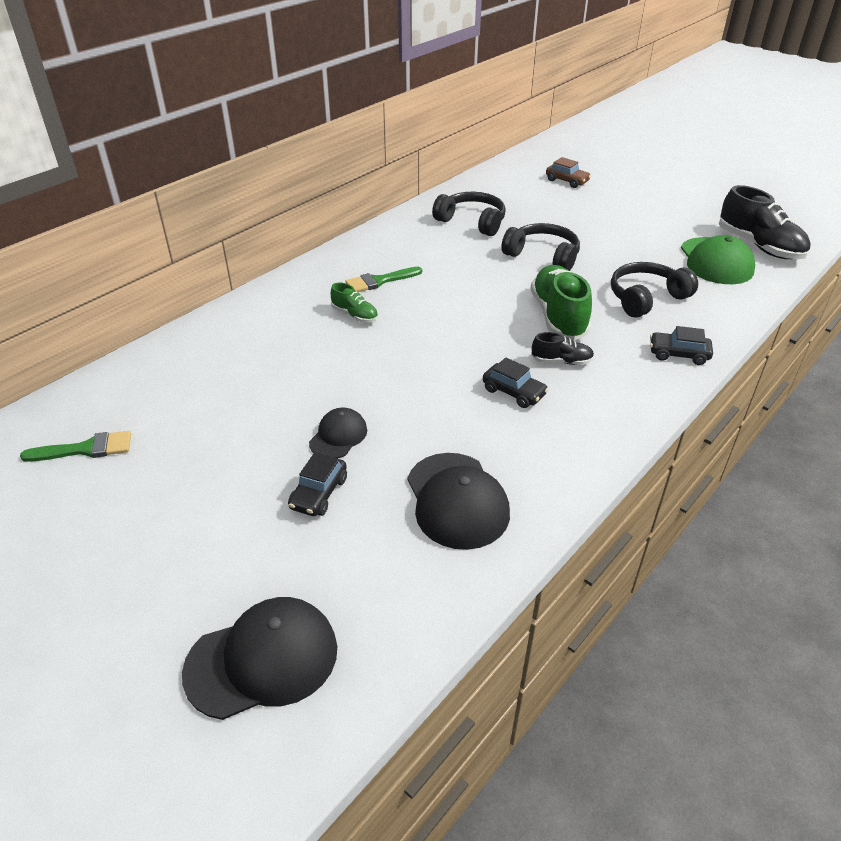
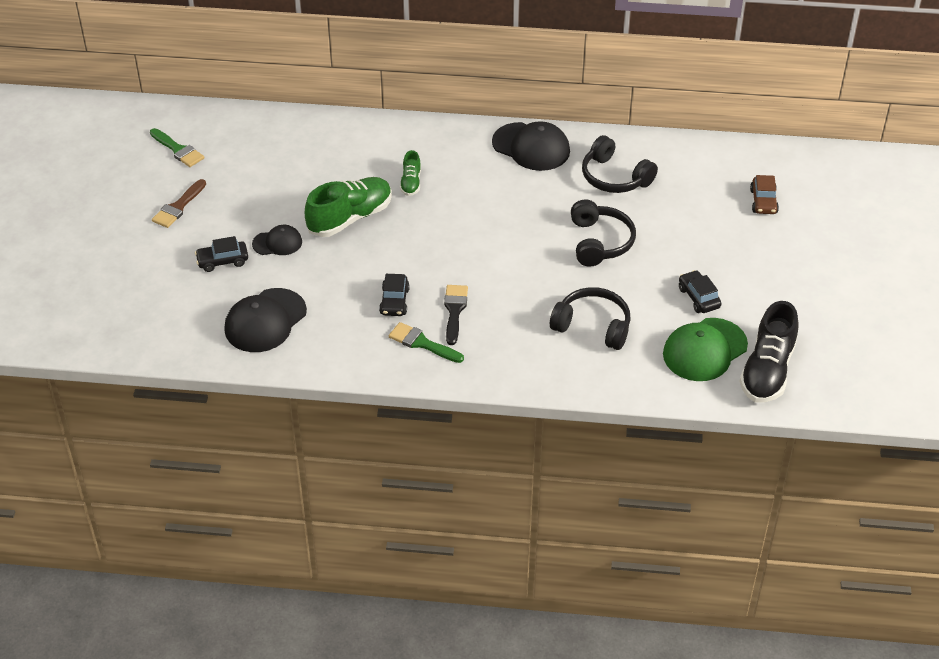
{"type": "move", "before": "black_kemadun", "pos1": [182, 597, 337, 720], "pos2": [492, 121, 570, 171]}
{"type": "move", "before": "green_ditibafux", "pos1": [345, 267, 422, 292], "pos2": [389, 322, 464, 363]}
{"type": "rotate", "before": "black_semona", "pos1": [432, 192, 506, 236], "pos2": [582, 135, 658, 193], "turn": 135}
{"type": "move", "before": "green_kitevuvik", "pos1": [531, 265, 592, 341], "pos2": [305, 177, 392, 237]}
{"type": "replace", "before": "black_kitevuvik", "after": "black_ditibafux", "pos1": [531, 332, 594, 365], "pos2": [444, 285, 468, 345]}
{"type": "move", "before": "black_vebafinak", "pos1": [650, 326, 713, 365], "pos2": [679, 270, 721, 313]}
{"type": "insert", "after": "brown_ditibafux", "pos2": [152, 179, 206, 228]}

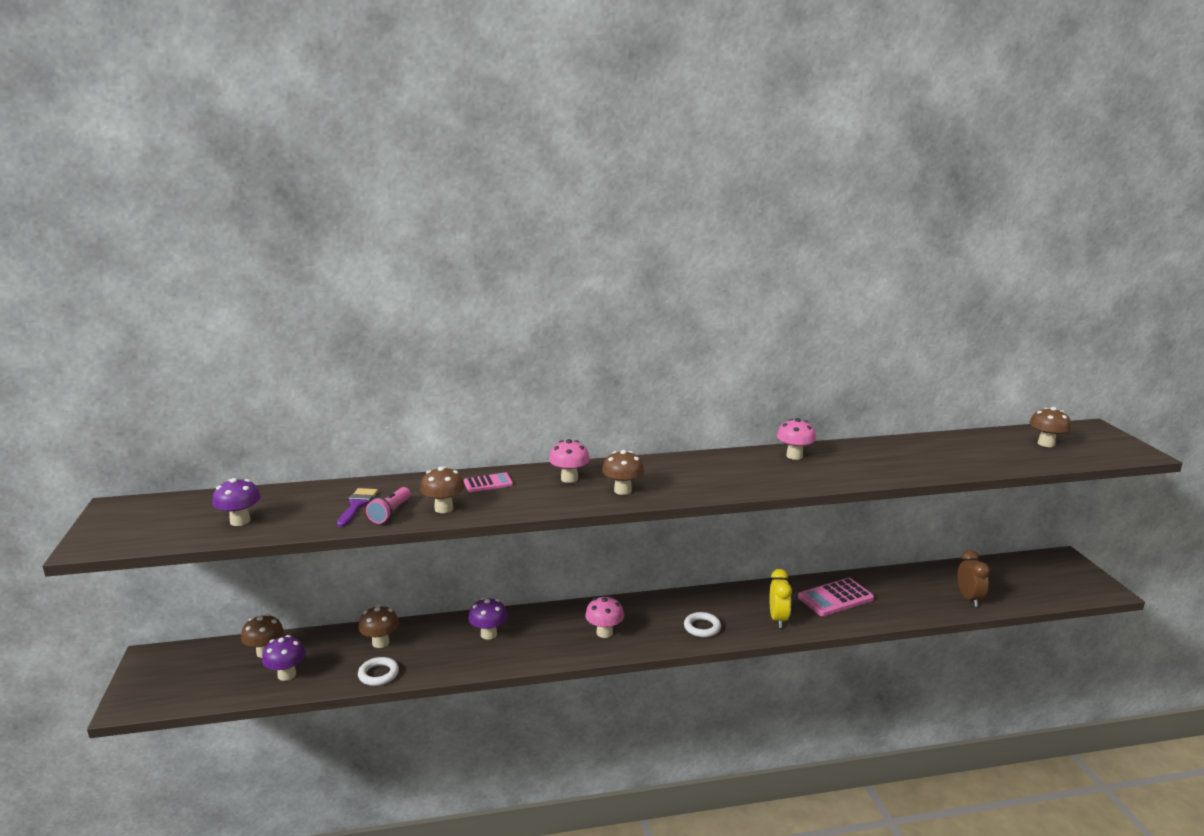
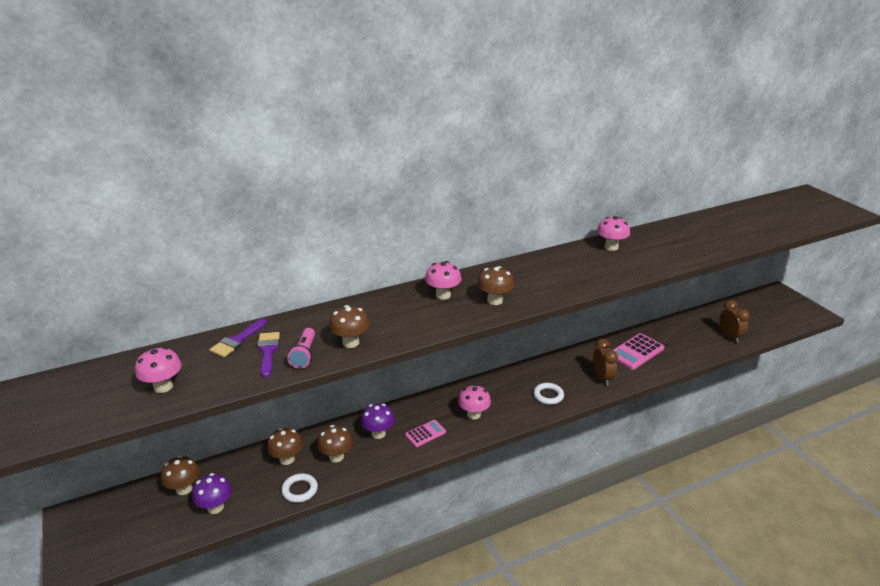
{"type": "recolor", "before": "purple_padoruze", "after": "pink_padoruze", "pos1": [212, 478, 261, 526], "pos2": [135, 347, 182, 393]}
{"type": "move", "before": "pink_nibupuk", "pos1": [464, 472, 513, 492], "pos2": [405, 420, 446, 447]}
{"type": "recolor", "before": "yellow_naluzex", "after": "brown_naluzex", "pos1": [769, 569, 792, 628], "pos2": [593, 339, 618, 386]}
{"type": "move", "before": "brown_padoruze", "pos1": [1030, 407, 1071, 447], "pos2": [317, 425, 353, 462]}
{"type": "insert", "after": "purple_ditibafux", "pos2": [210, 318, 267, 357]}

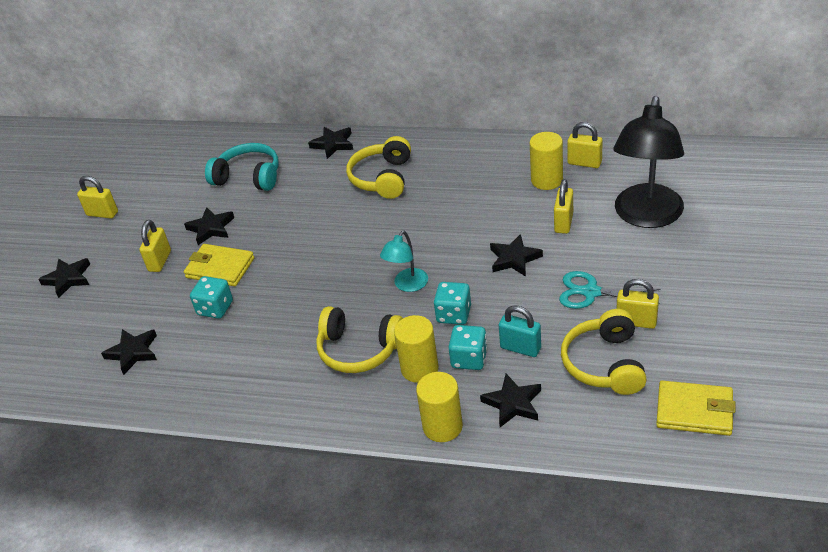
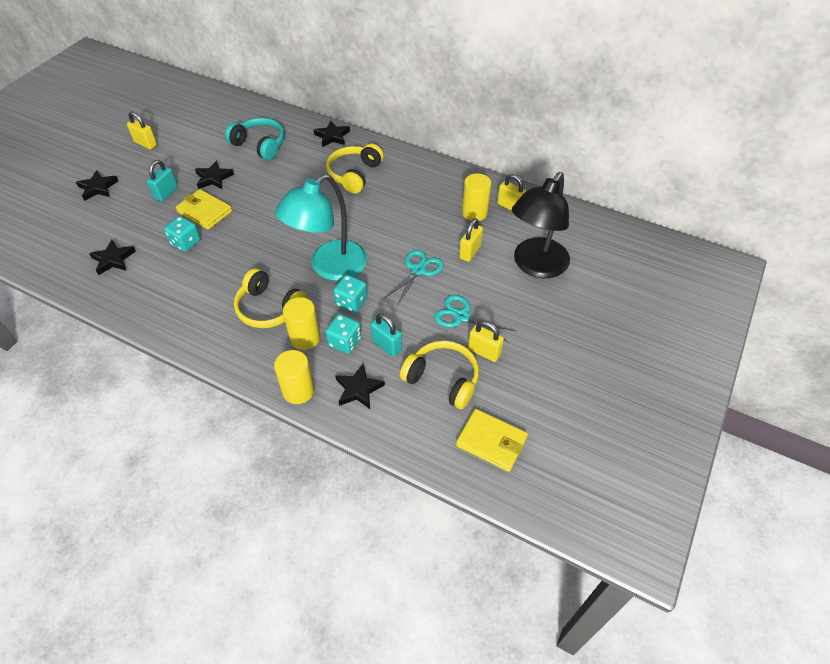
{"type": "recolor", "before": "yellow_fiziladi", "after": "turquoise_fiziladi", "pos1": [139, 220, 171, 272], "pos2": [147, 160, 178, 202]}
{"type": "resize", "before": "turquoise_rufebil", "pos1": [380, 231, 428, 292], "pos2": [275, 174, 367, 281], "scale": 2.06}
{"type": "replace", "before": "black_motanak", "after": "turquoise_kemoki", "pos1": [490, 234, 543, 277], "pos2": [383, 249, 444, 306]}
{"type": "rotate", "before": "yellow_semona", "pos1": [561, 309, 647, 395], "pos2": [400, 341, 479, 409], "turn": 105}

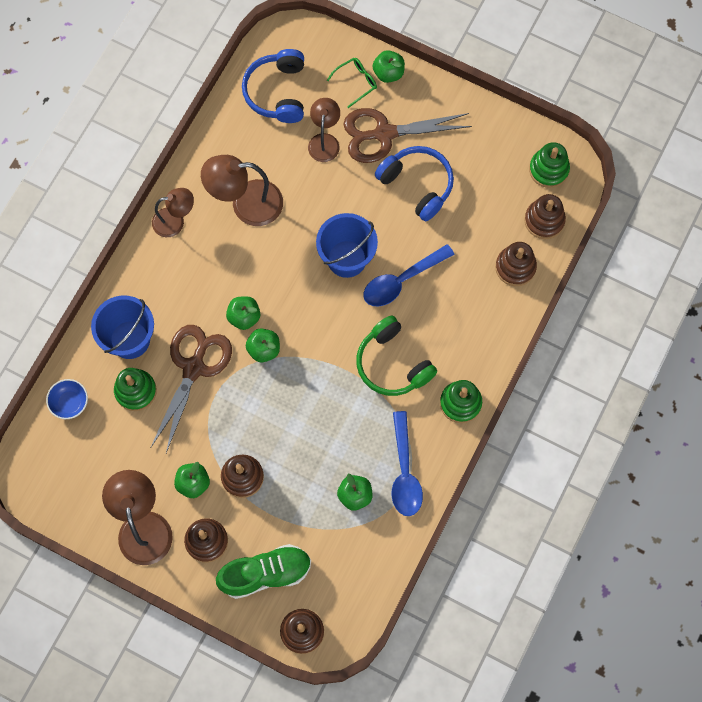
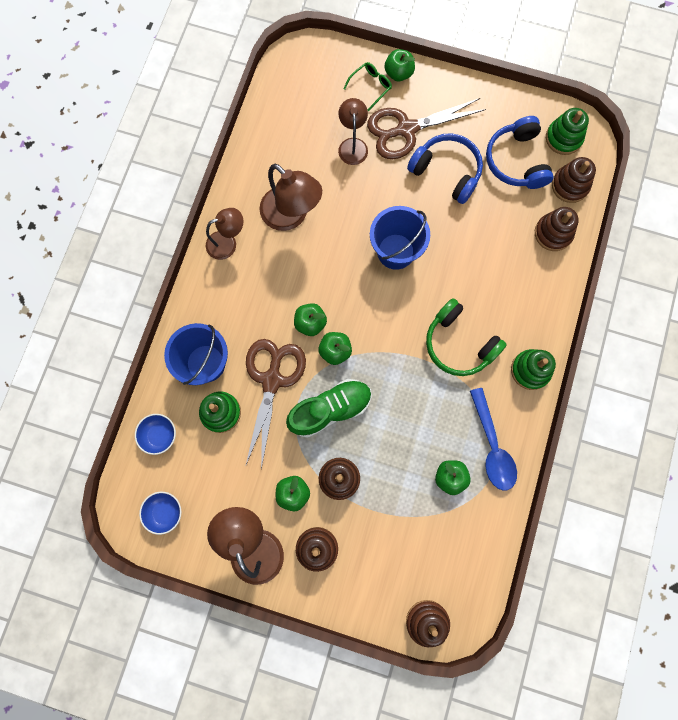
{"type": "rotate", "before": "brown_rufebil", "pos1": [201, 155, 283, 226], "pos2": [259, 164, 322, 231], "turn": -120}
{"type": "move", "before": "green_kitevuvik", "pos1": [216, 544, 311, 599], "pos2": [286, 379, 372, 438]}
{"type": "move", "before": "blue_semona", "pos1": [242, 49, 304, 123], "pos2": [486, 116, 554, 189]}
{"type": "delete", "before": "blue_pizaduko", "pos1": [363, 244, 455, 306]}
{"type": "insert", "after": "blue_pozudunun", "pos2": [139, 492, 182, 535]}

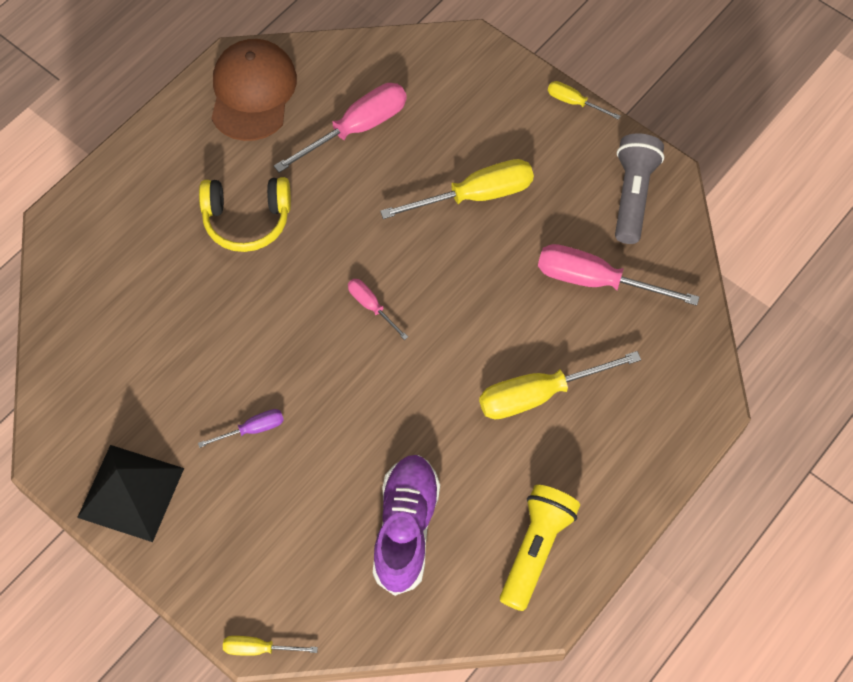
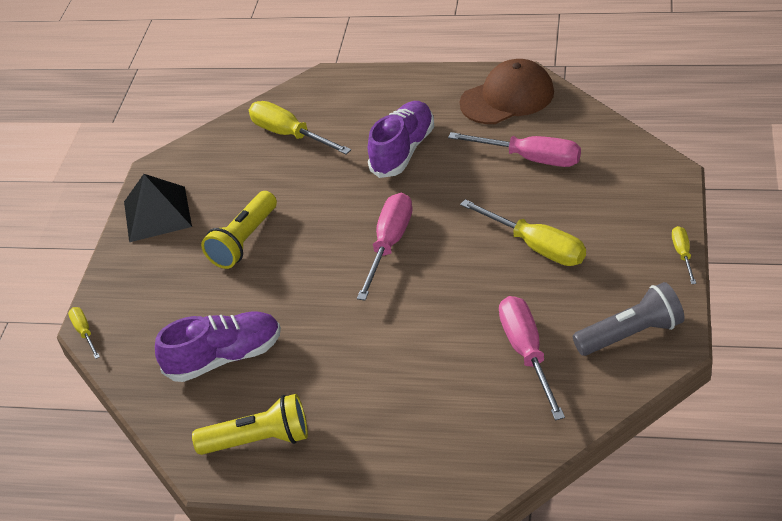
{"type": "replace", "before": "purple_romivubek", "after": "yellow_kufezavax", "pos1": [198, 409, 284, 448], "pos2": [201, 191, 277, 269]}
{"type": "replace", "before": "yellow_semona", "after": "purple_kitevuvik", "pos1": [199, 177, 291, 252], "pos2": [368, 101, 434, 178]}
{"type": "resize", "before": "pink_romivubek", "pos1": [348, 279, 408, 340], "pos2": [357, 193, 413, 300], "scale": 1.94}
{"type": "move", "before": "yellow_romivubek", "pos1": [479, 351, 641, 419], "pos2": [249, 101, 351, 155]}

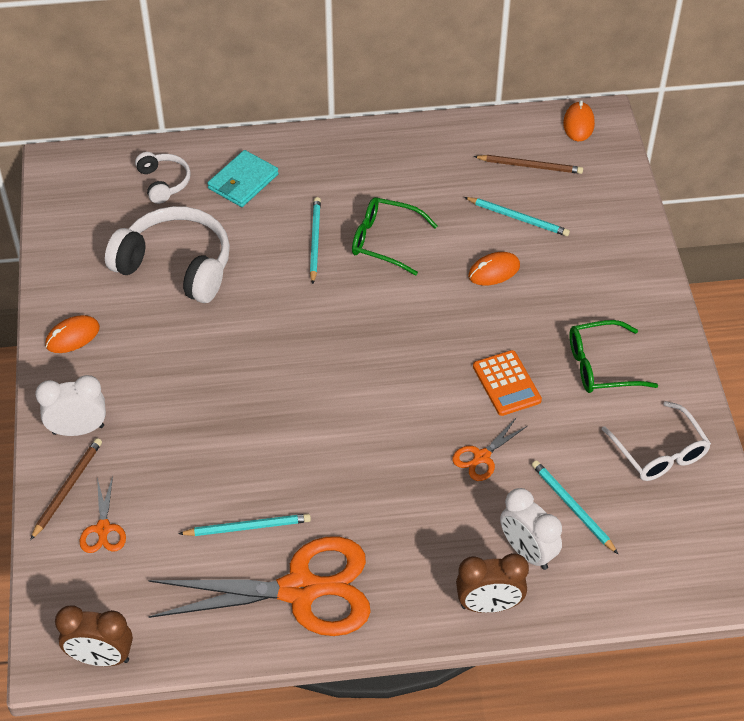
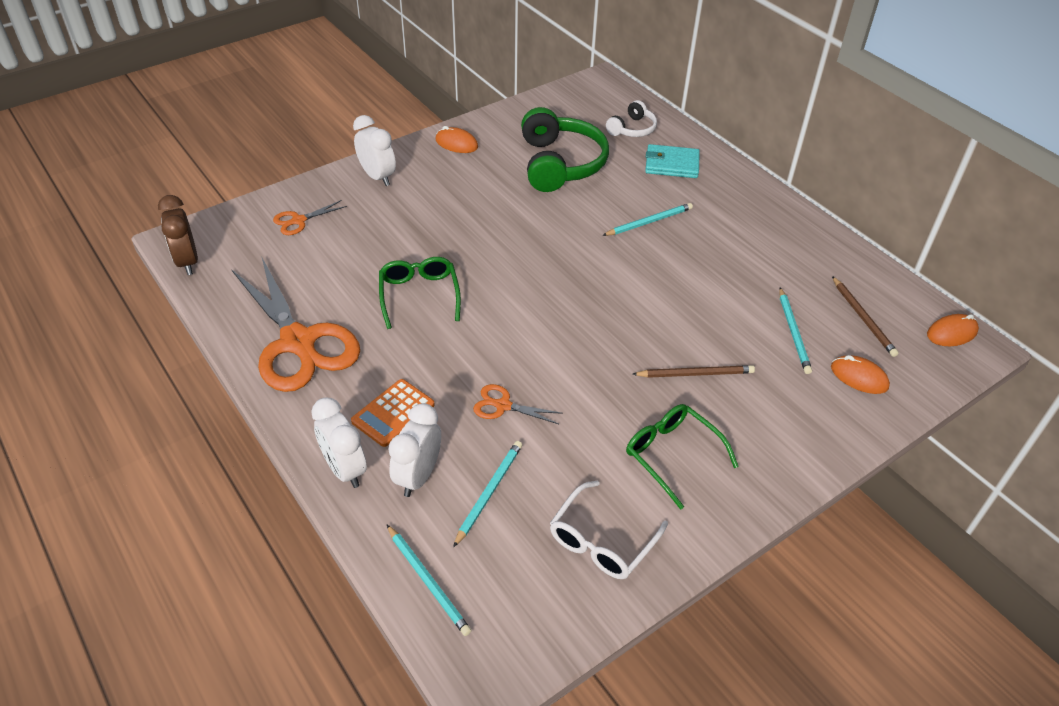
{"type": "move", "before": "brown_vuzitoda", "pos1": [30, 438, 102, 540], "pos2": [632, 365, 755, 378]}
{"type": "recolor", "before": "white_semona", "after": "green_semona", "pos1": [105, 206, 230, 303], "pos2": [521, 107, 609, 192]}
{"type": "move", "before": "turquoise_vuzitoda", "pos1": [178, 514, 311, 536], "pos2": [387, 525, 472, 636]}
{"type": "move", "before": "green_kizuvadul", "pos1": [352, 197, 438, 275], "pos2": [379, 257, 461, 329]}
{"type": "recolor", "before": "brown_naluzex", "after": "white_naluzex", "pos1": [456, 553, 529, 613], "pos2": [311, 397, 367, 488]}
{"type": "move", "before": "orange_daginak", "pos1": [468, 252, 520, 286], "pos2": [831, 355, 890, 394]}
{"type": "move", "before": "orange_nibupuk", "pos1": [473, 350, 542, 416], "pos2": [351, 379, 435, 447]}

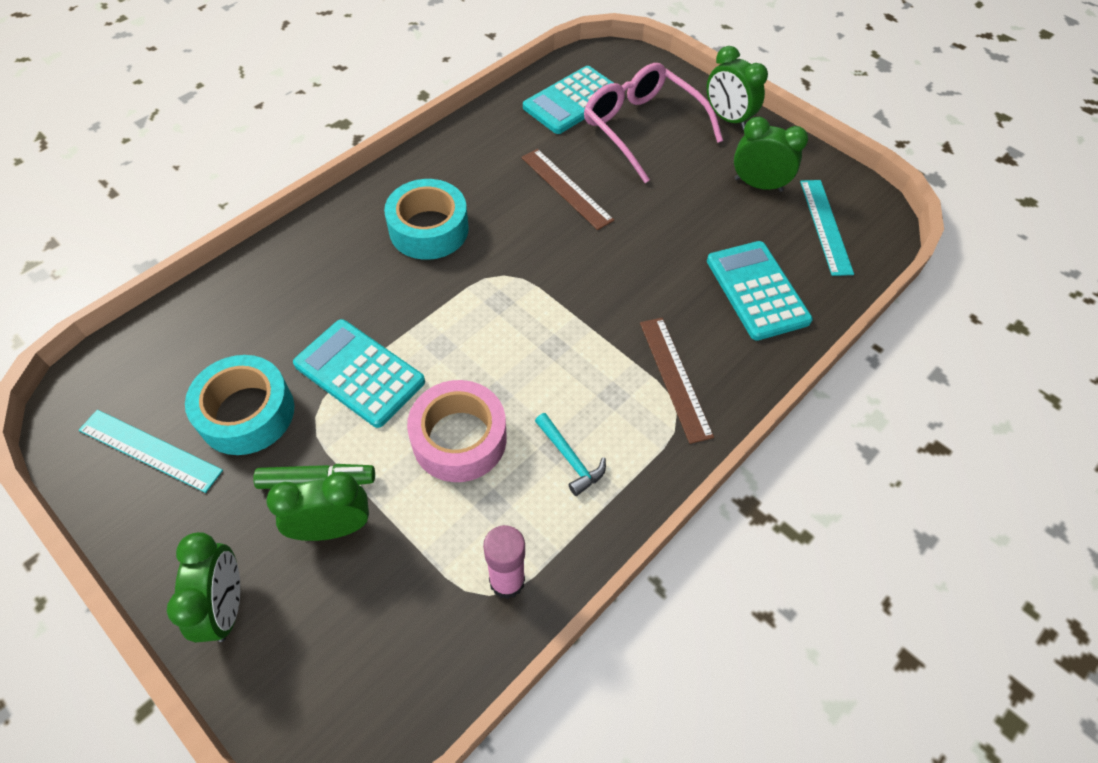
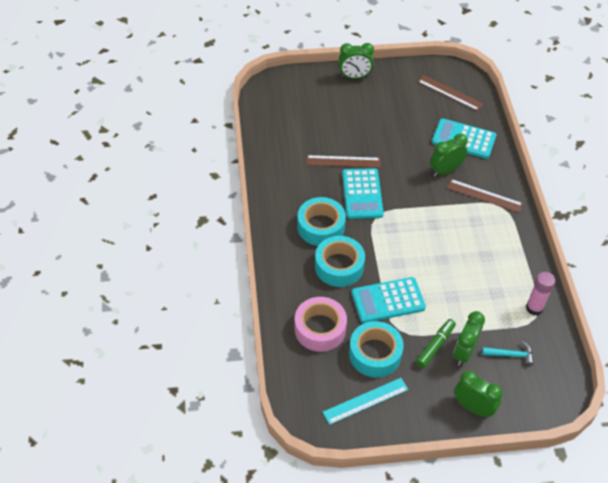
{"type": "move", "before": "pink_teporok", "pos1": [407, 380, 507, 482], "pos2": [295, 297, 347, 352]}
{"type": "move", "before": "turquoise_nibupuk", "pos1": [523, 66, 613, 134], "pos2": [342, 168, 384, 219]}
{"type": "move", "before": "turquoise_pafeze", "pos1": [535, 413, 606, 496], "pos2": [482, 341, 534, 366]}
{"type": "delete", "before": "pink_kizuvadul", "pos1": [584, 63, 723, 183]}
{"type": "move", "before": "green_naluzex", "pos1": [734, 117, 808, 192], "pos2": [430, 133, 468, 177]}
{"type": "recolor", "before": "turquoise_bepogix", "after": "brown_bepogix", "pos1": [800, 180, 854, 276], "pos2": [417, 75, 483, 111]}
{"type": "insert", "after": "turquoise_teporok", "pos2": [315, 236, 365, 287]}

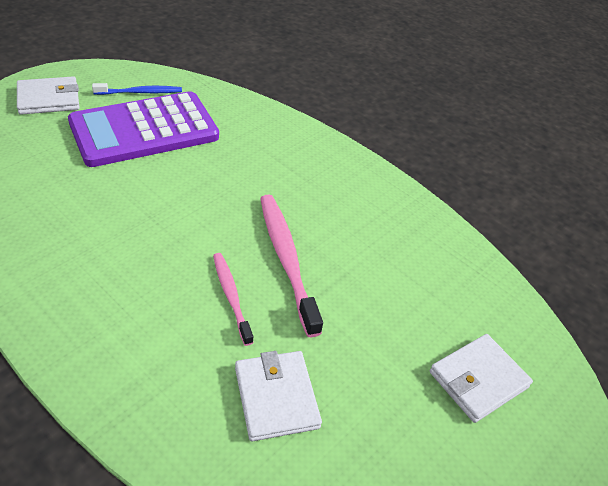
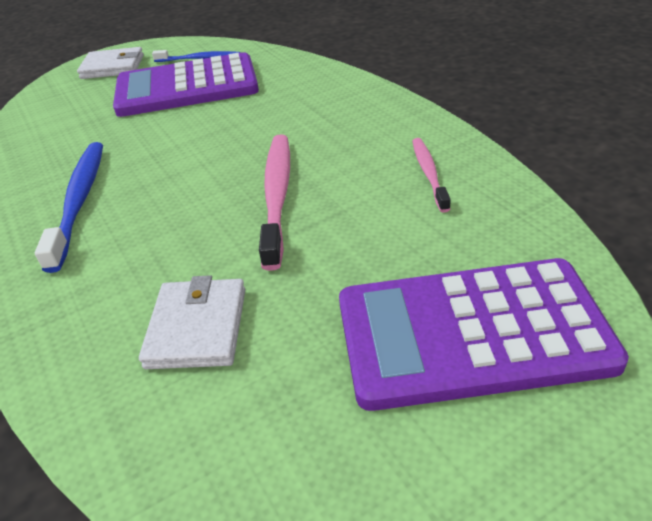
{"type": "move", "before": "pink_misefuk", "pos1": [213, 253, 253, 346], "pos2": [412, 138, 451, 213]}
{"type": "replace", "before": "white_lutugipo", "after": "purple_nibupuk", "pos1": [430, 334, 533, 423], "pos2": [339, 258, 629, 411]}
{"type": "insert", "after": "blue_misefuk", "pos2": [35, 142, 103, 273]}

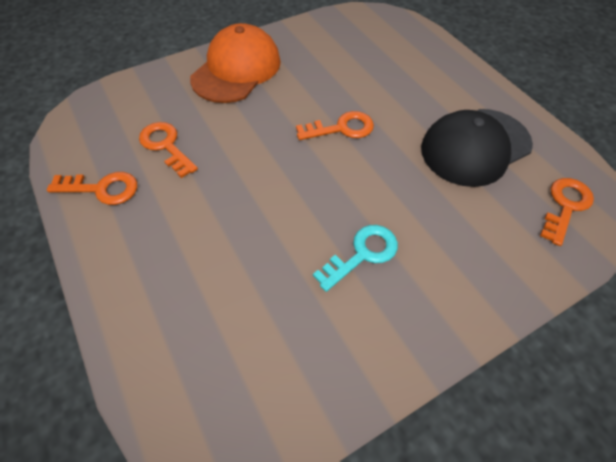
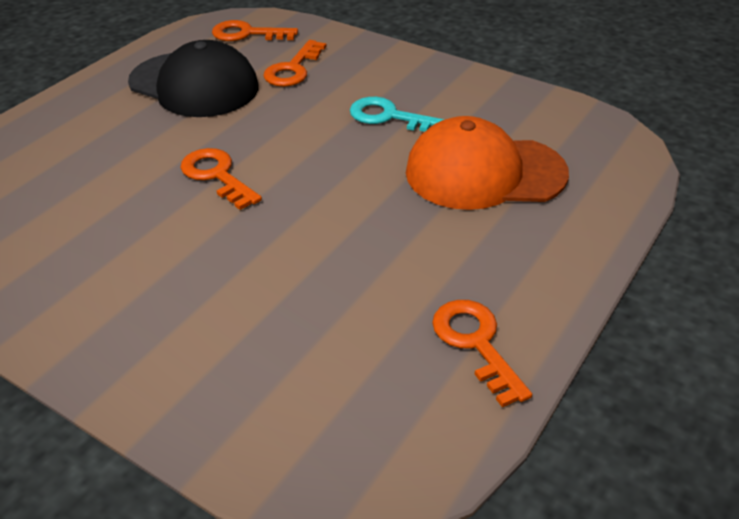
{"type": "move", "before": "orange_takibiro", "pos1": [139, 122, 198, 178], "pos2": [263, 40, 327, 87]}
{"type": "move", "before": "orange_kemadun", "pos1": [190, 23, 281, 103], "pos2": [406, 116, 569, 210]}

